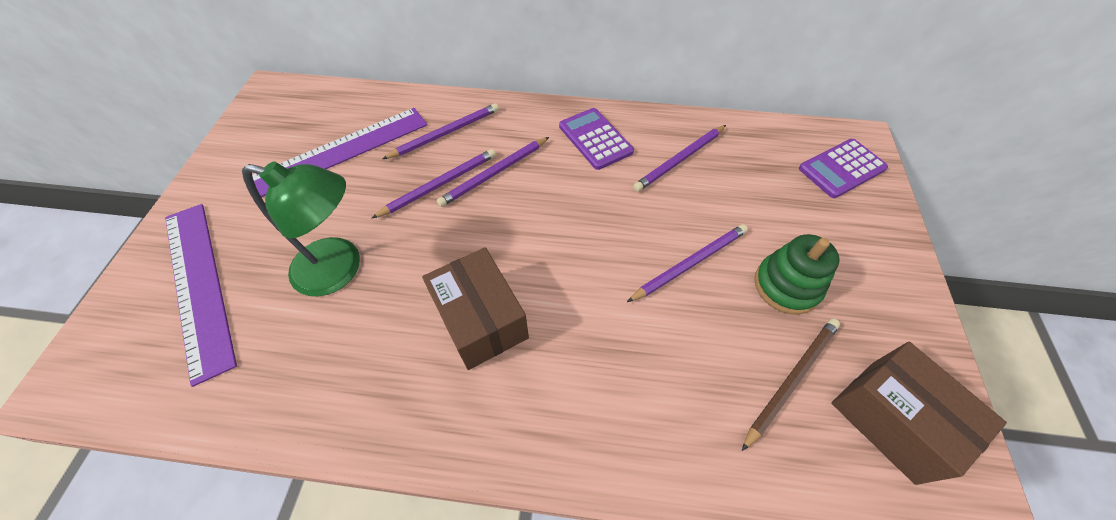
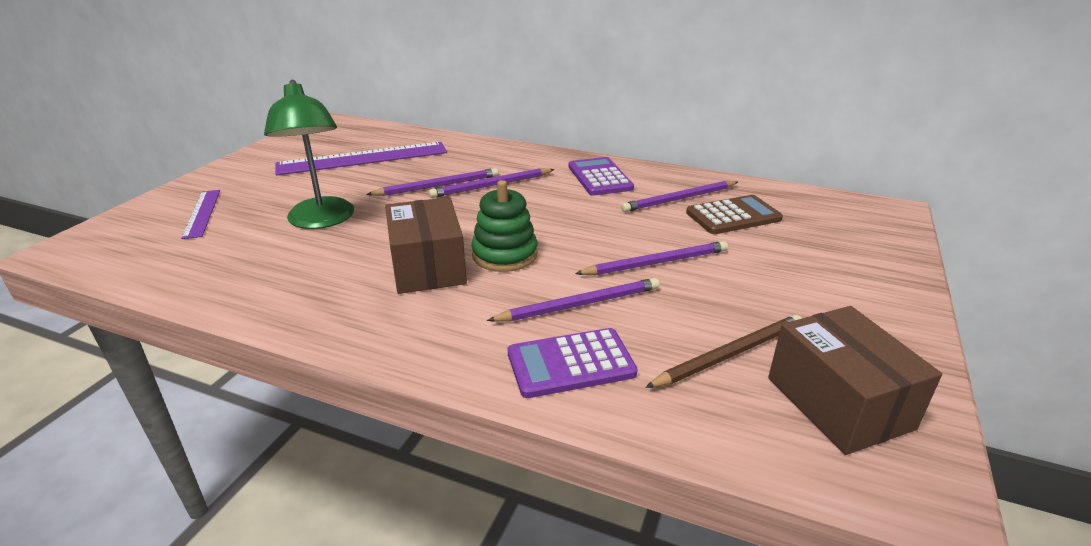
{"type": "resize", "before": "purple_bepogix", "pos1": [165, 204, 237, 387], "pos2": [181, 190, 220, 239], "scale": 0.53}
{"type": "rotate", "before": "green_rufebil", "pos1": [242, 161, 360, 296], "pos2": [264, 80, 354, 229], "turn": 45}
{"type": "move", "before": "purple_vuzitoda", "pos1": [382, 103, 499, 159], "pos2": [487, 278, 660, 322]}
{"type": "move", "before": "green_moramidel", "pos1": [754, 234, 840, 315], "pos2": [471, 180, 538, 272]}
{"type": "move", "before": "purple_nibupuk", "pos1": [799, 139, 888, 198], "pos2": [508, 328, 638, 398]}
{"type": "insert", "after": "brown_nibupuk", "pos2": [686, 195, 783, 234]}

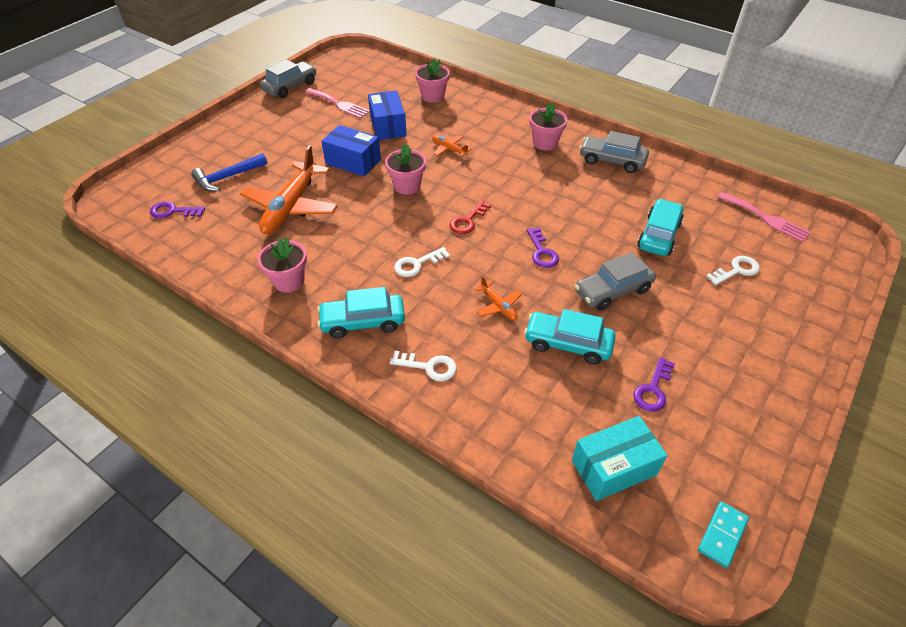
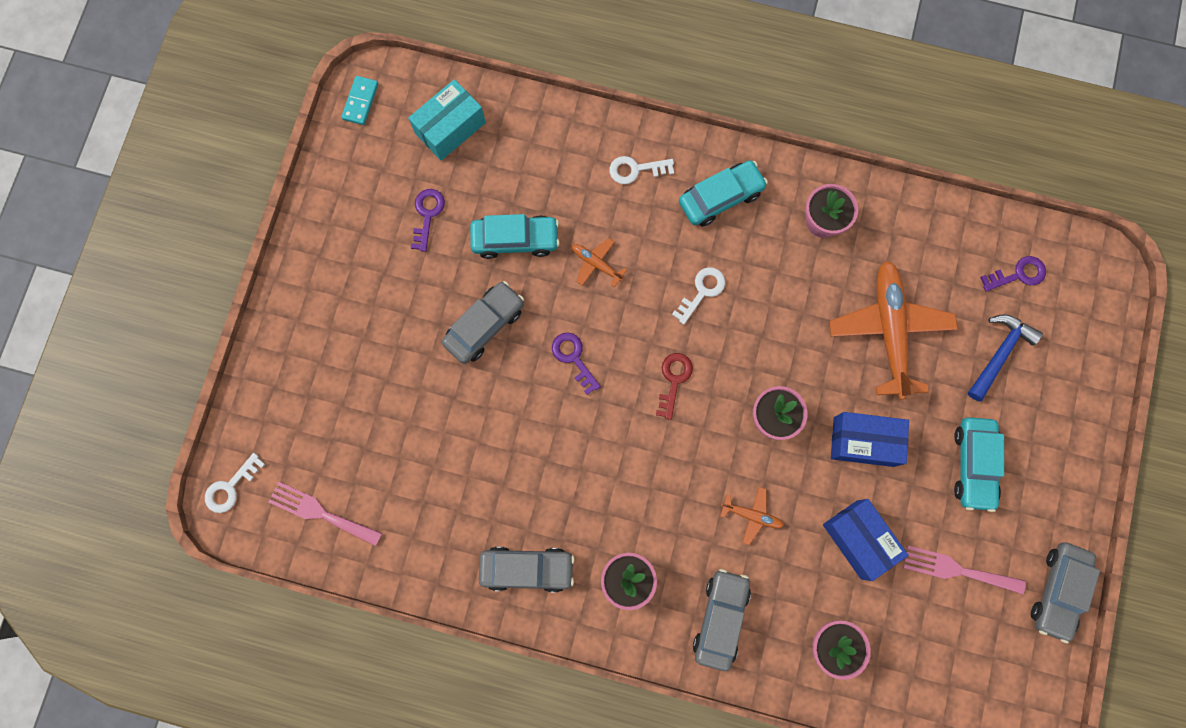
{"type": "move", "before": "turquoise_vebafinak", "pos1": [637, 199, 684, 256], "pos2": [954, 417, 1004, 512]}
{"type": "move", "before": "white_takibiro", "pos1": [706, 256, 760, 285], "pos2": [205, 453, 265, 513]}
{"type": "insert", "after": "grey_vebafinak", "pos2": [693, 569, 751, 671]}

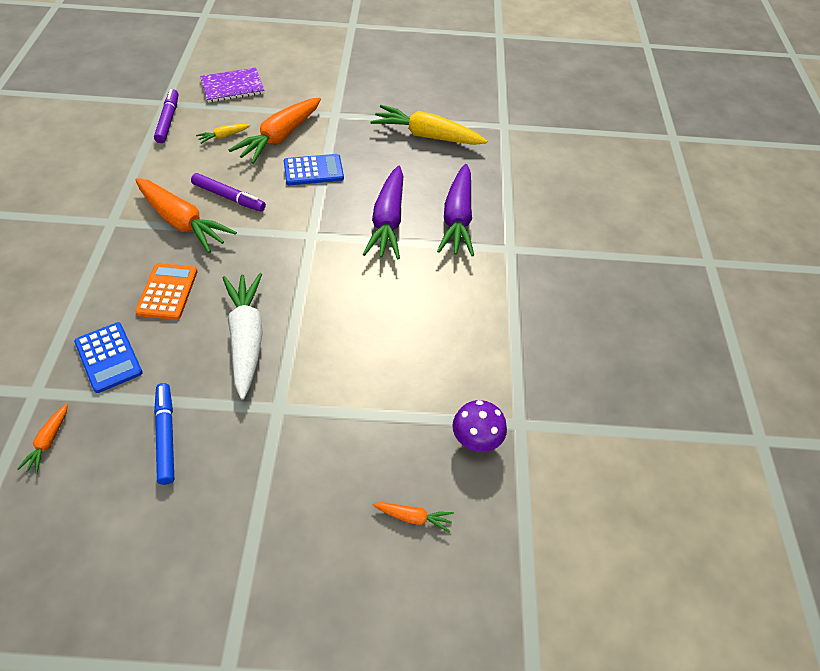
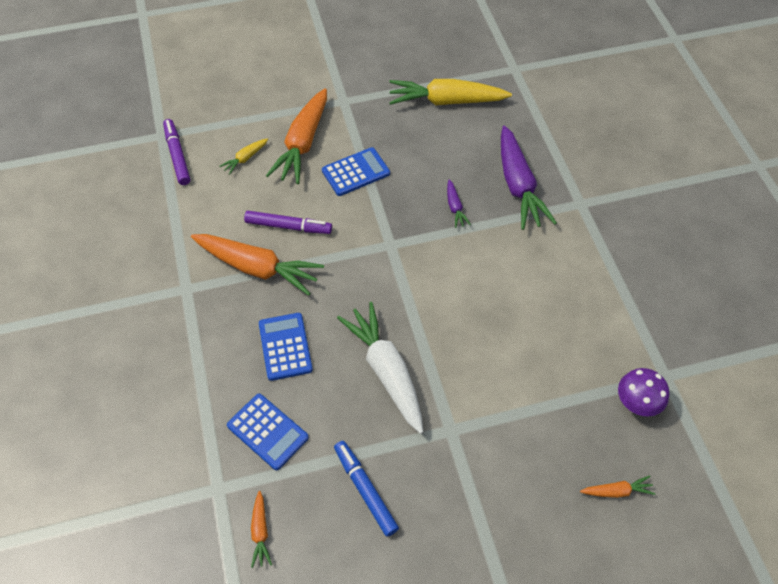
{"type": "recolor", "before": "orange_nibupuk", "after": "blue_nibupuk", "pos1": [135, 263, 198, 320], "pos2": [259, 313, 313, 381]}
{"type": "delete", "before": "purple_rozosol", "pos1": [200, 68, 265, 102]}
{"type": "resize", "before": "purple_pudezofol", "pos1": [362, 166, 403, 259], "pos2": [447, 179, 471, 228], "scale": 0.45}

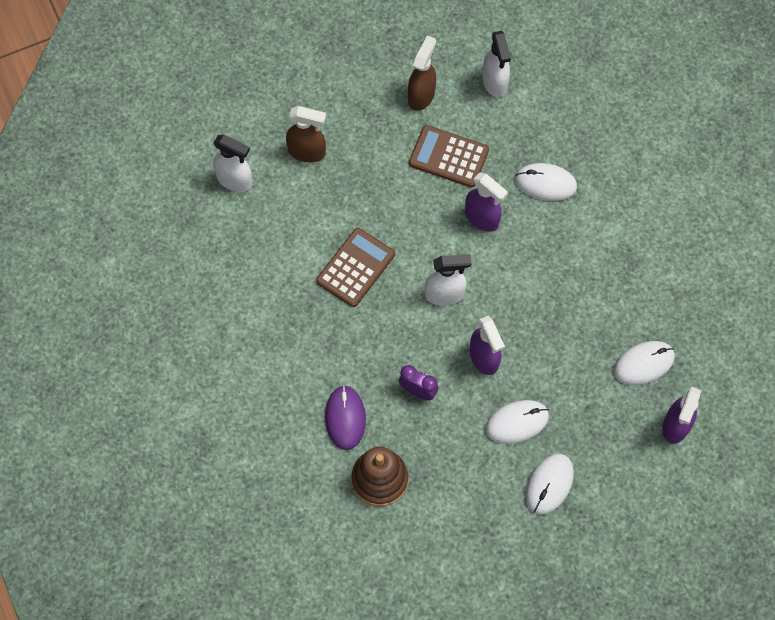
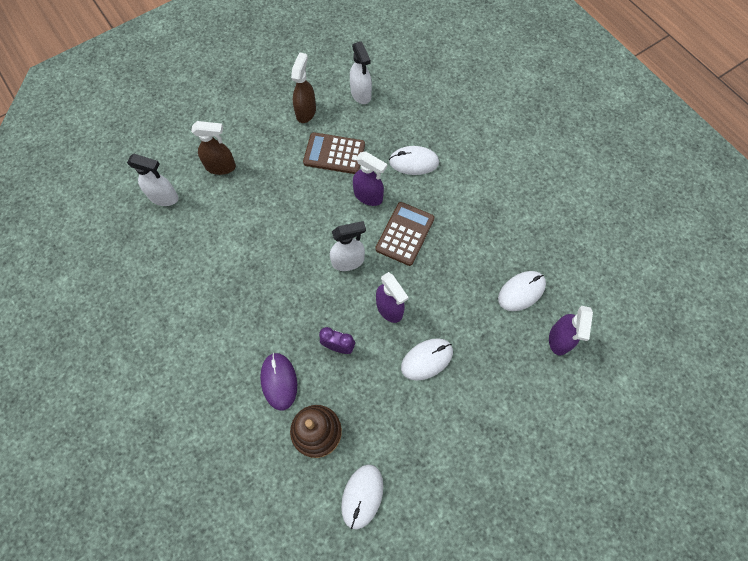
{"type": "move", "before": "brown_nibupuk", "pos1": [316, 228, 395, 307], "pos2": [375, 202, 435, 266]}
{"type": "move", "before": "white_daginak", "pos1": [525, 454, 574, 515], "pos2": [341, 465, 383, 529]}

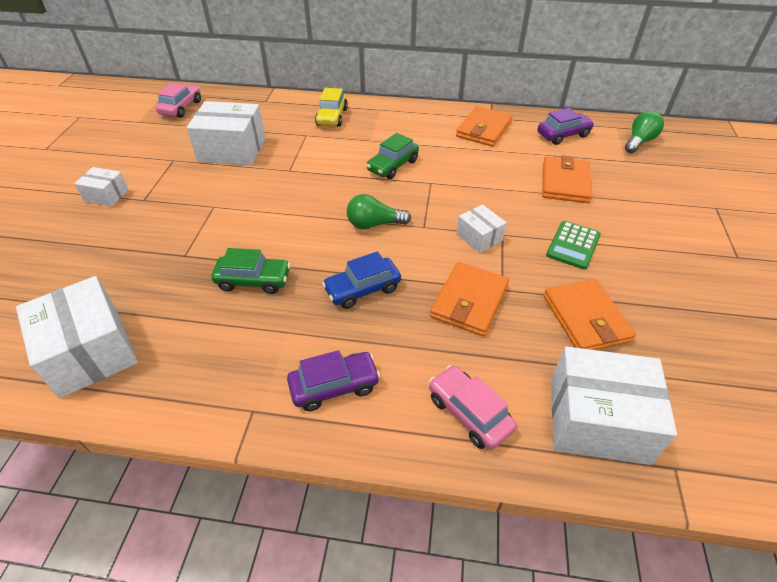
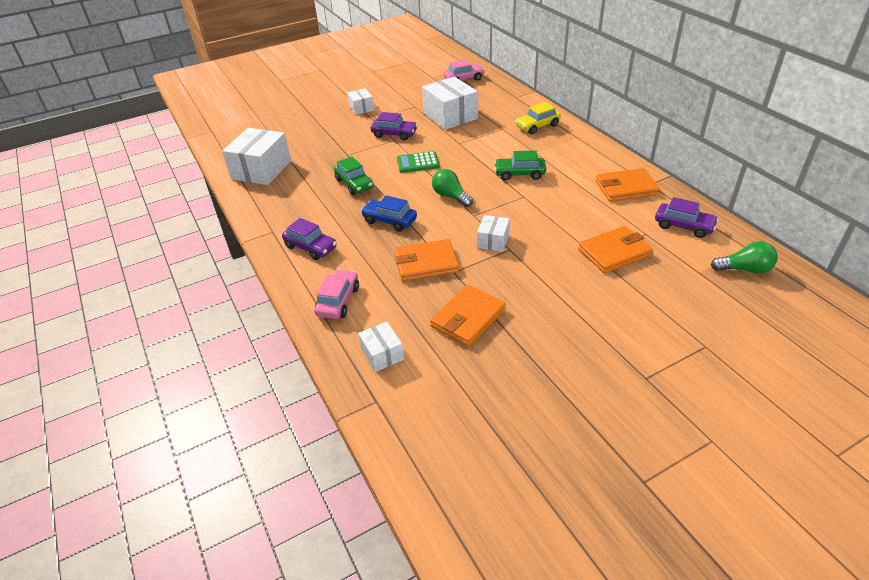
{"type": "move", "before": "green_nibupuk", "pos1": [546, 221, 601, 270], "pos2": [397, 151, 440, 173]}
{"type": "resize", "before": "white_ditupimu", "pos1": [551, 346, 677, 465], "pos2": [358, 322, 404, 372], "scale": 0.52}
{"type": "insert", "after": "purple_vebafinak", "pos2": [371, 112, 418, 141]}

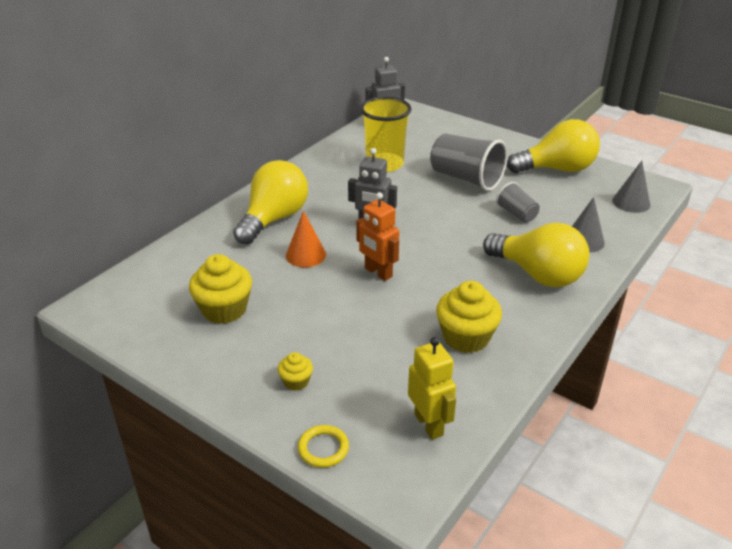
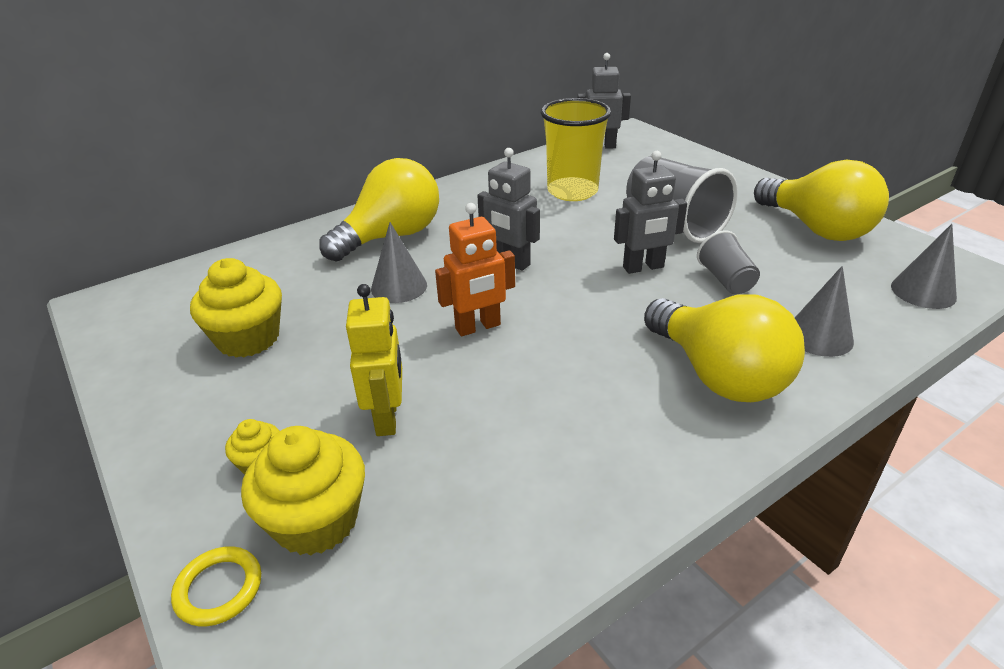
{"type": "recolor", "before": "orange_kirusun", "after": "grey_kirusun", "pos1": [286, 211, 326, 267], "pos2": [371, 222, 427, 303]}
{"type": "rotate", "before": "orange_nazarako", "pos1": [356, 192, 399, 281], "pos2": [435, 203, 515, 336], "turn": -90}
{"type": "move", "before": "yellow_nazarako", "pos1": [408, 337, 456, 440], "pos2": [346, 284, 402, 436]}
{"type": "move", "before": "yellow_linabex", "pos1": [436, 281, 502, 353], "pos2": [241, 426, 365, 556]}
{"type": "rotate", "before": "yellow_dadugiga", "pos1": [507, 119, 600, 173], "pos2": [754, 159, 889, 241], "turn": 45}
{"type": "insert", "after": "grey_nazarako", "pos2": [614, 151, 687, 274]}

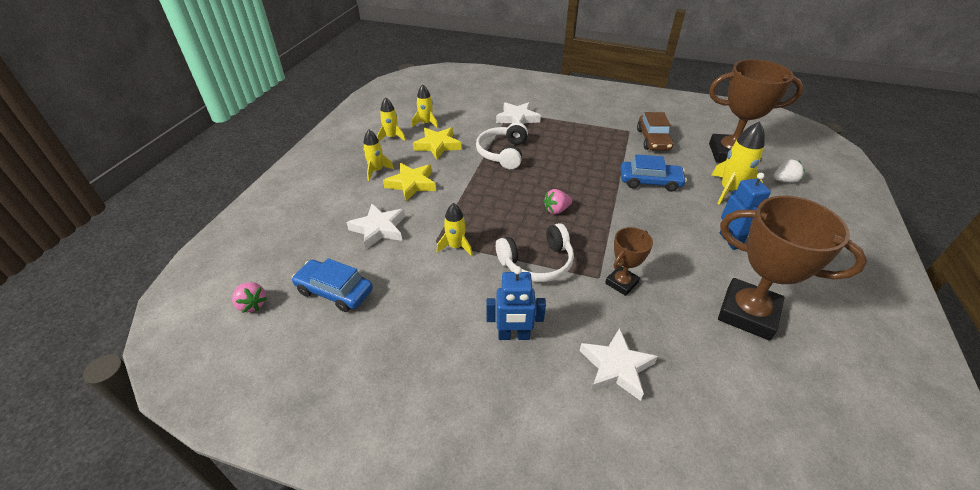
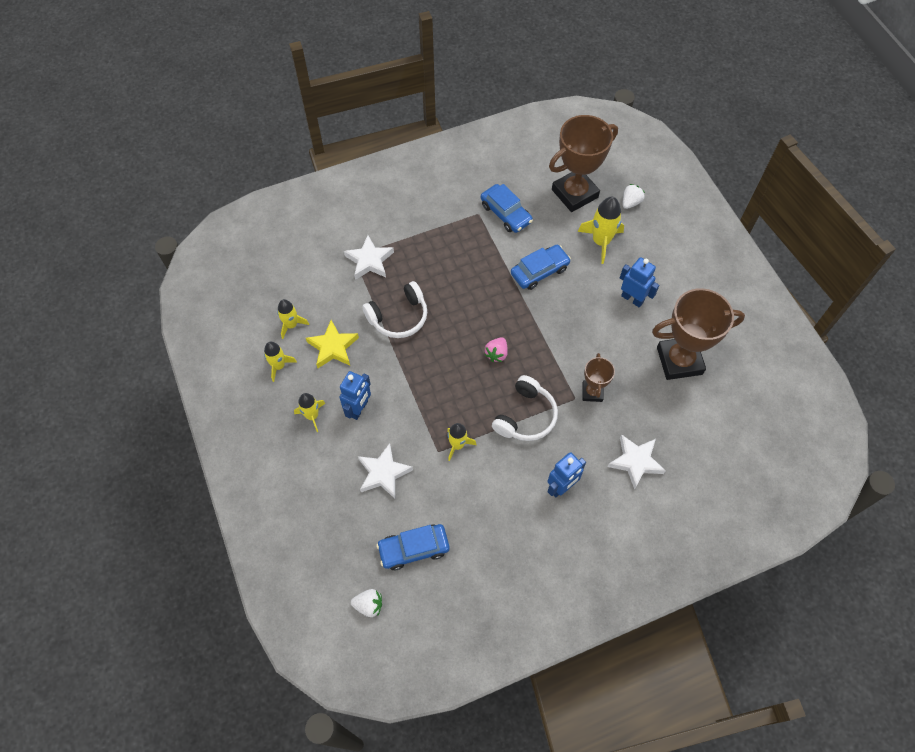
{"type": "recolor", "before": "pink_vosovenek", "after": "white_vosovenek", "pos1": [232, 282, 267, 313], "pos2": [351, 589, 382, 617]}
{"type": "replace", "before": "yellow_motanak", "after": "blue_nazarako", "pos1": [383, 163, 436, 201], "pos2": [339, 371, 371, 420]}
{"type": "rotate", "before": "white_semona", "pos1": [476, 122, 528, 169], "pos2": [362, 281, 427, 338], "turn": -90}
{"type": "recolor", "before": "brown_vebafinak", "after": "blue_vebafinak", "pos1": [637, 112, 673, 150], "pos2": [481, 184, 533, 233]}

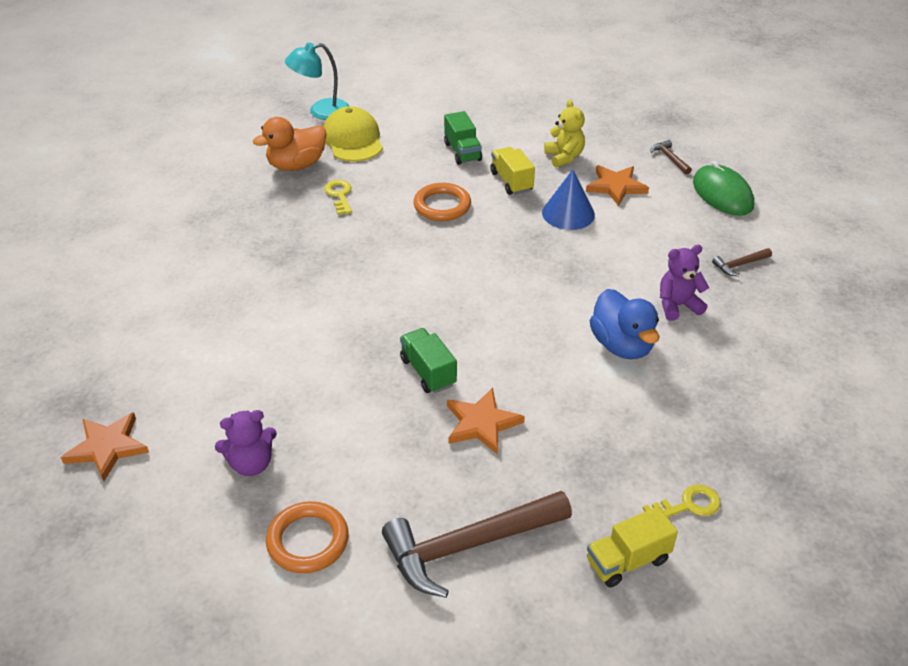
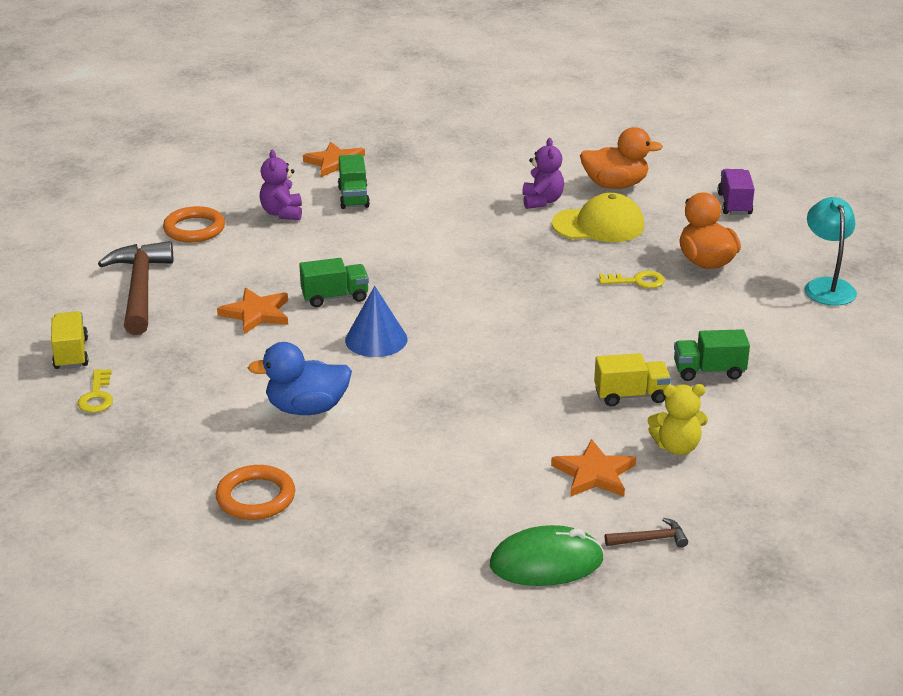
{"type": "move", "before": "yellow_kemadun", "pos1": [323, 106, 383, 162], "pos2": [552, 193, 644, 242]}
{"type": "move", "before": "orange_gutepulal", "pos1": [413, 183, 471, 221], "pos2": [216, 465, 295, 520]}
{"type": "move", "before": "blue_kirusun", "pos1": [542, 169, 595, 230], "pos2": [345, 286, 407, 357]}
{"type": "move", "before": "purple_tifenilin", "pos1": [660, 245, 709, 321], "pos2": [522, 138, 564, 209]}
{"type": "delete", "before": "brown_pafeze", "pos1": [712, 248, 772, 276]}
{"type": "insert", "after": "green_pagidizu", "pos2": [338, 154, 370, 209]}
{"type": "insert", "after": "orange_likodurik", "pos2": [580, 127, 663, 189]}
{"type": "insert", "after": "purple_pagidizu", "pos2": [718, 169, 755, 214]}

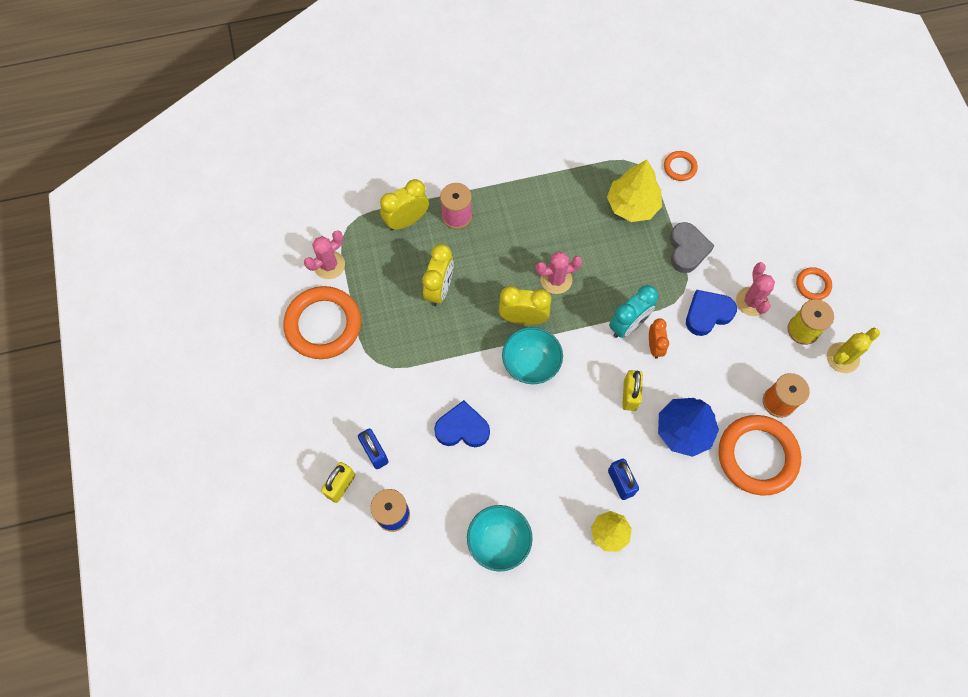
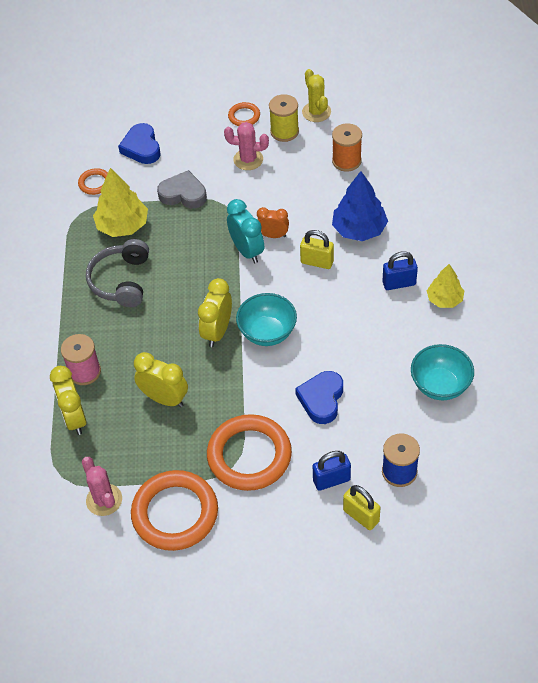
{"type": "delete", "before": "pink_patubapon", "pos1": [536, 251, 582, 294]}
{"type": "move", "before": "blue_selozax", "pos1": [686, 290, 737, 336], "pos2": [118, 123, 160, 164]}
{"type": "move", "before": "orange_gutepulal", "pos1": [718, 415, 801, 496], "pos2": [207, 414, 292, 491]}
{"type": "insert", "after": "grey_semona", "pos2": [86, 239, 149, 307]}

